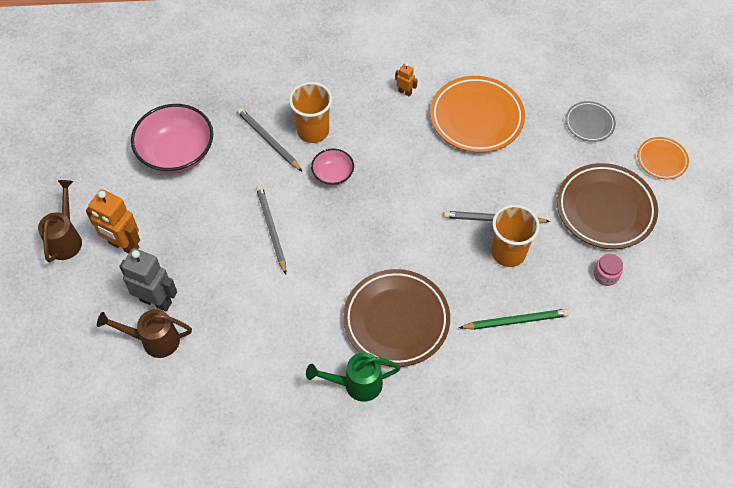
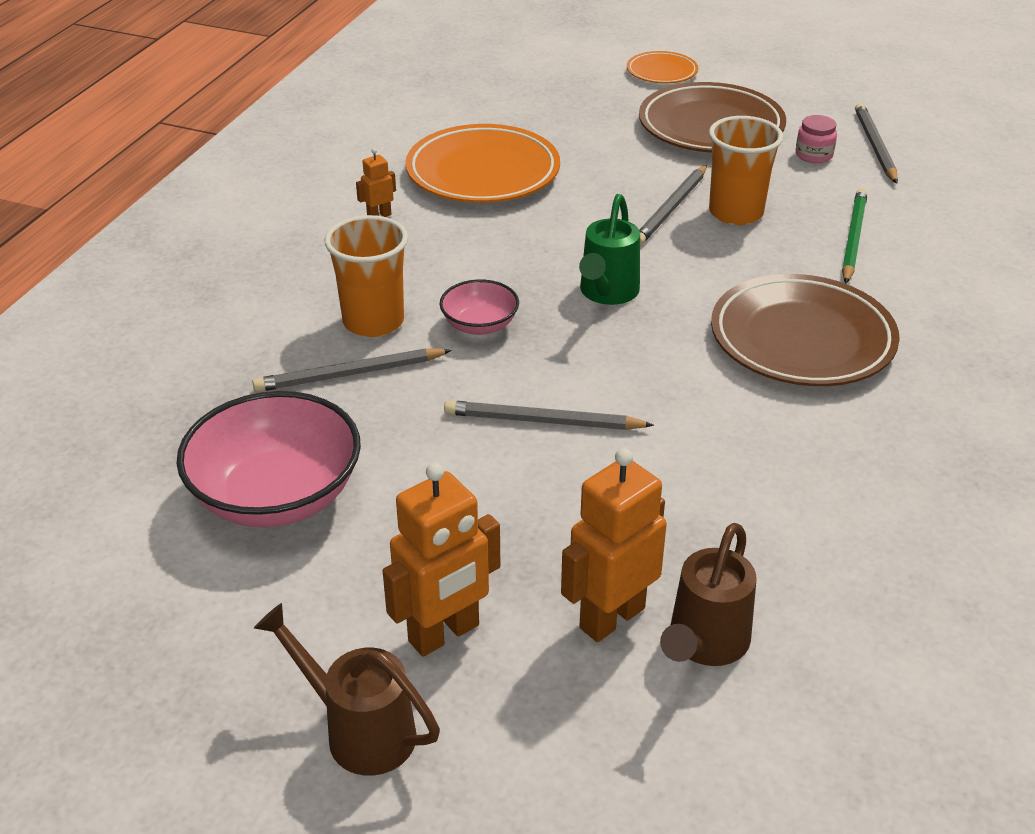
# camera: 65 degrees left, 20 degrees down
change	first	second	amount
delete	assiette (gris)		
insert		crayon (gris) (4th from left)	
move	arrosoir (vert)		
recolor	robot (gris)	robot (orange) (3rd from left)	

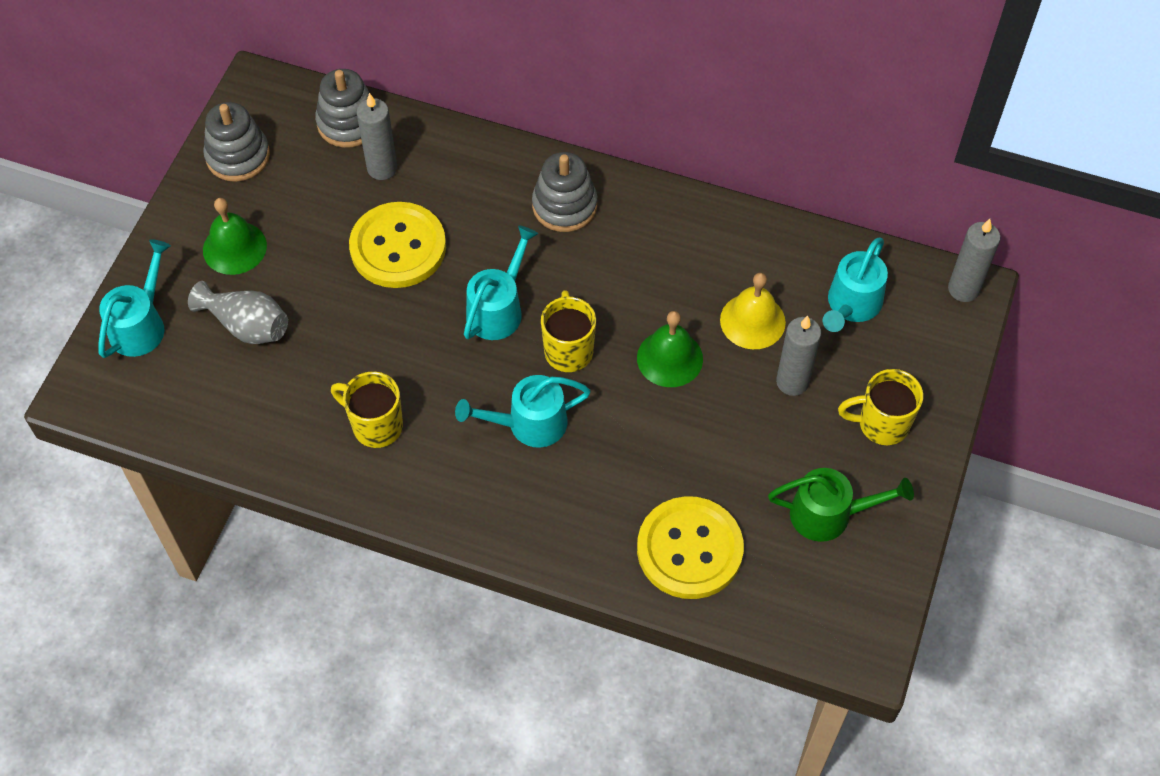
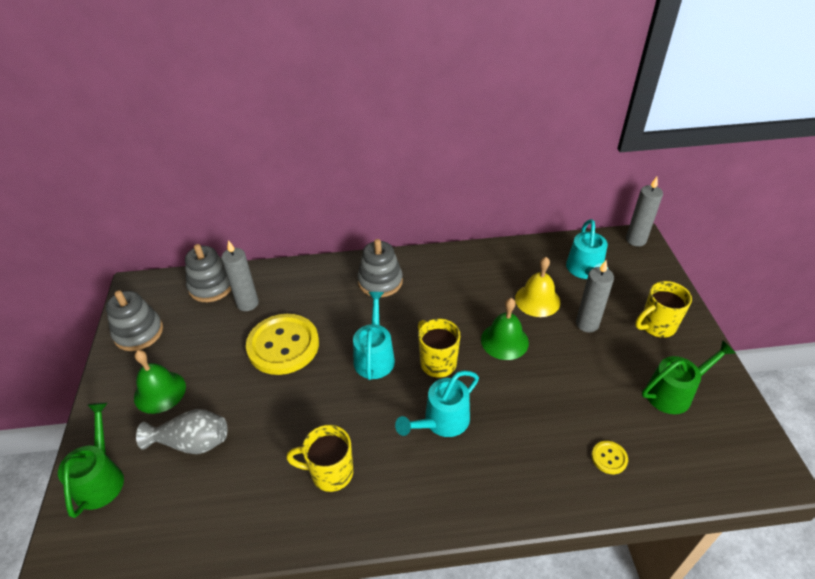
# camera: 25 degrees left, 15 degrees down
change	first	second	amount
recolor	arrosoir (turquoise) (1st from left)	arrosoir (vert) (1st from left)	
resize	bouton (jaune) (2nd from left)		x0.41

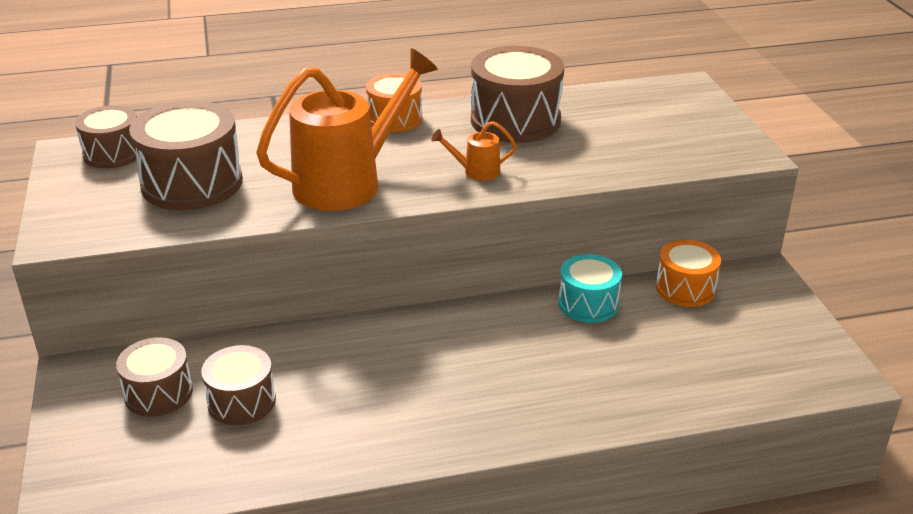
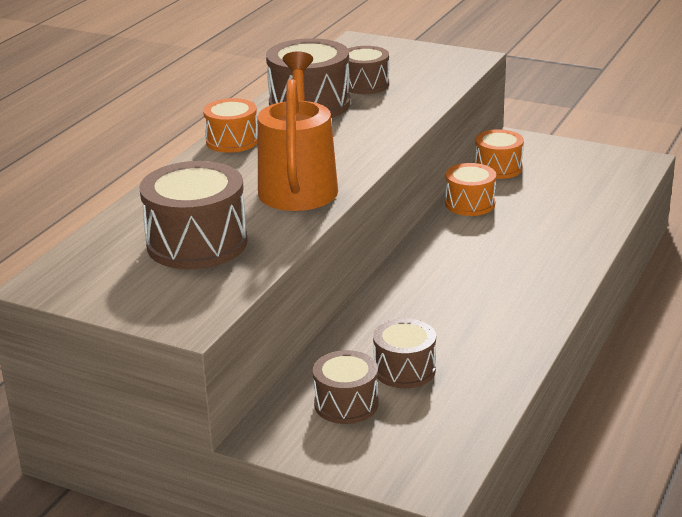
# camera: 50 degrees left, 5 degrees down
change	first	second	amount
delete	arrosoir (orange) (2nd from left)		
move	tambour (marron) (1st from left in the first image)	tambour (marron) (4th from left)	
recolor	tambour (turquoise)	tambour (orange) (2nd from left)	

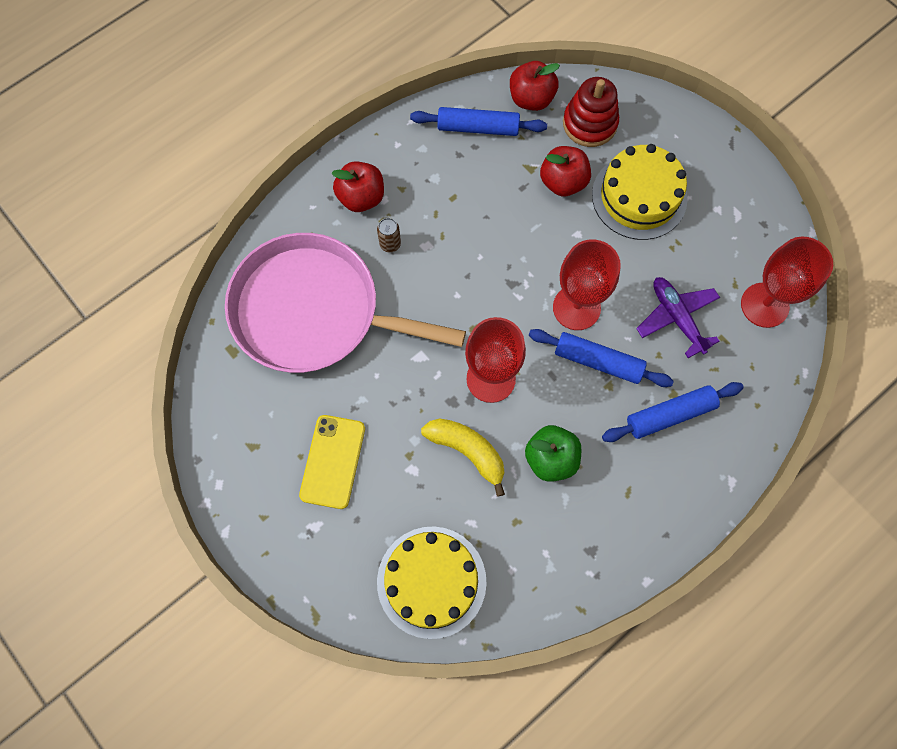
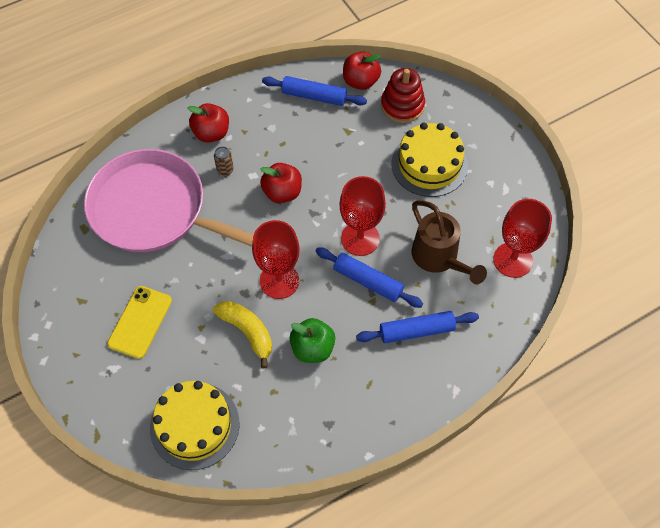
# camera: 10 degrees right, 10 degrees down
change	first	second	amount
move	pomme (rouge) (3rd from left in the first image)	pomme (rouge) (2nd from left)	
replace	avion (violet)	arrosoir (marron)	

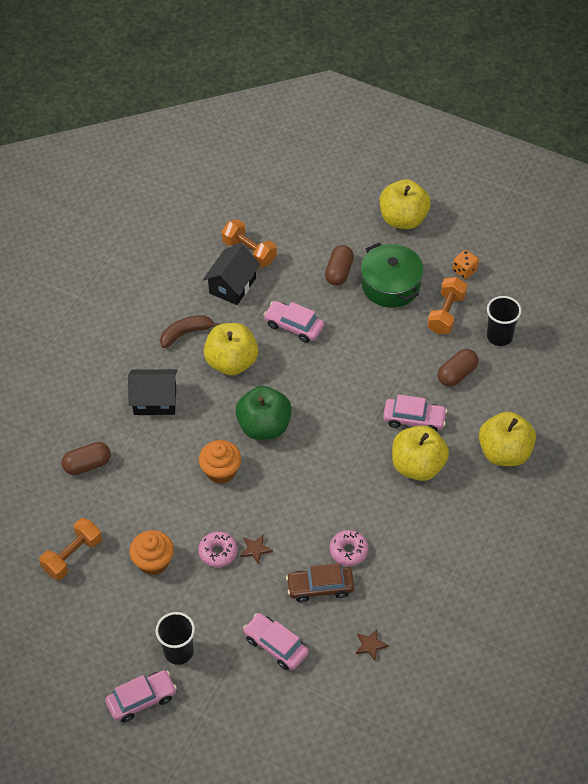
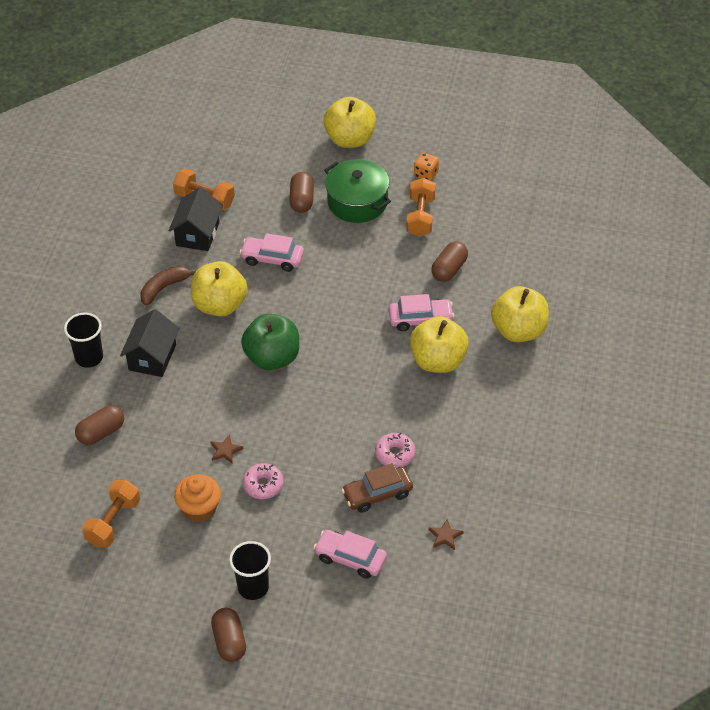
# camera: 15 degrees left, 5 degrees down
change	first	second	amount
delete	muffin (orange) (2nd from left)		
move	étoile (marron) (1st from left)		
move	gobelet (noir) (2nd from left in the first image)	gobelet (noir) (1st from left)	
replace	voiture (rose) (1st from left)	gélule (marron) (2nd from left)	
rotate	maison (noir) (1st from left)		60 degrees counterclockwise

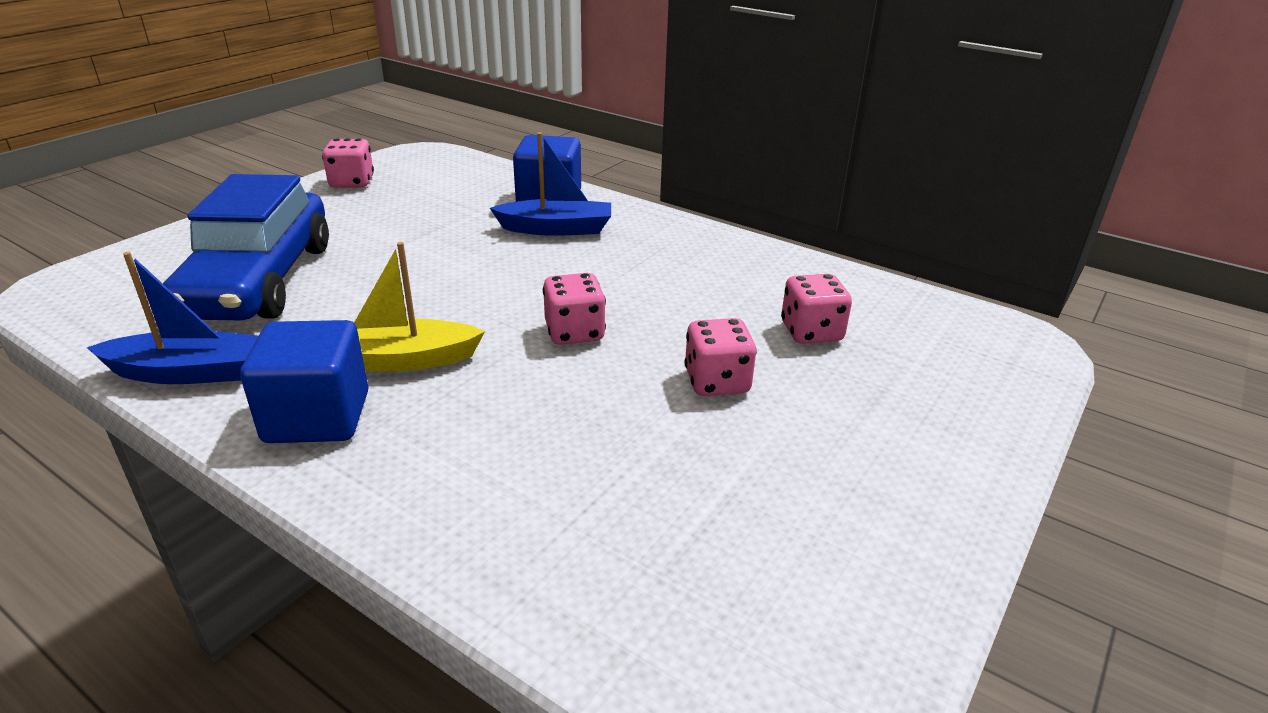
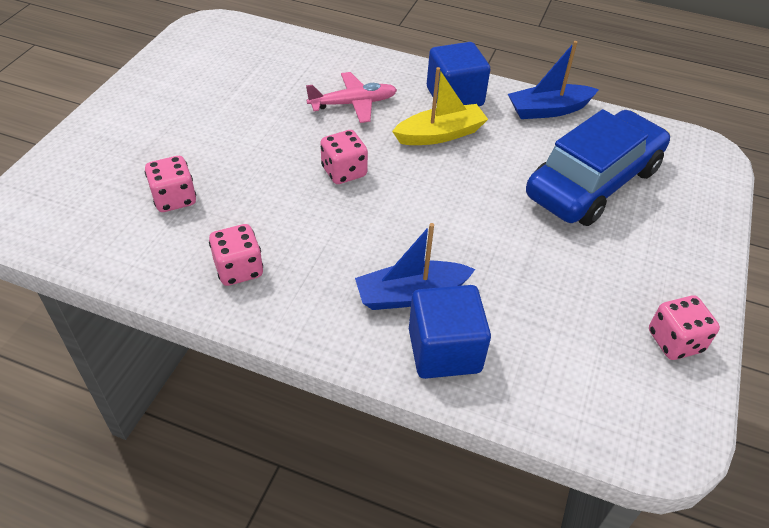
# camera: 165 degrees right, 15 degrees up
change	first	second	amount
insert		avion (rose)	
move	dé (rose) (3rd from left in the first image)	dé (rose) (2nd from left)	
rotate	voiture (bleu)		60 degrees clockwise

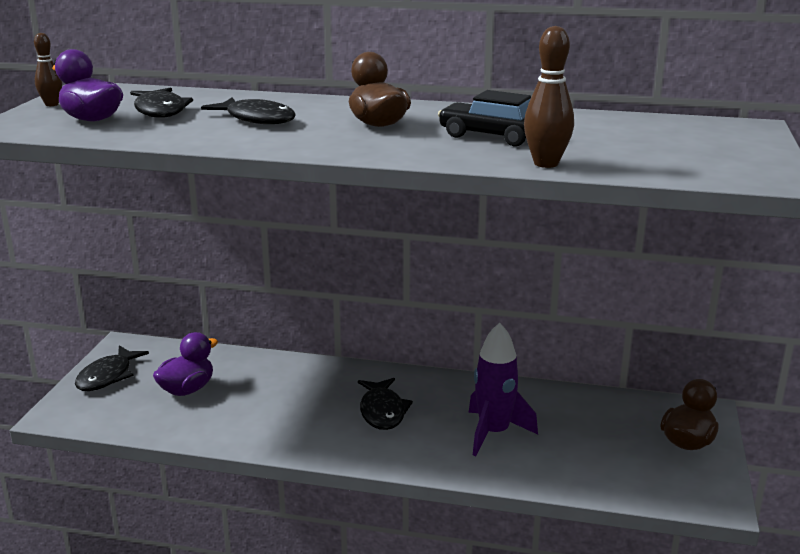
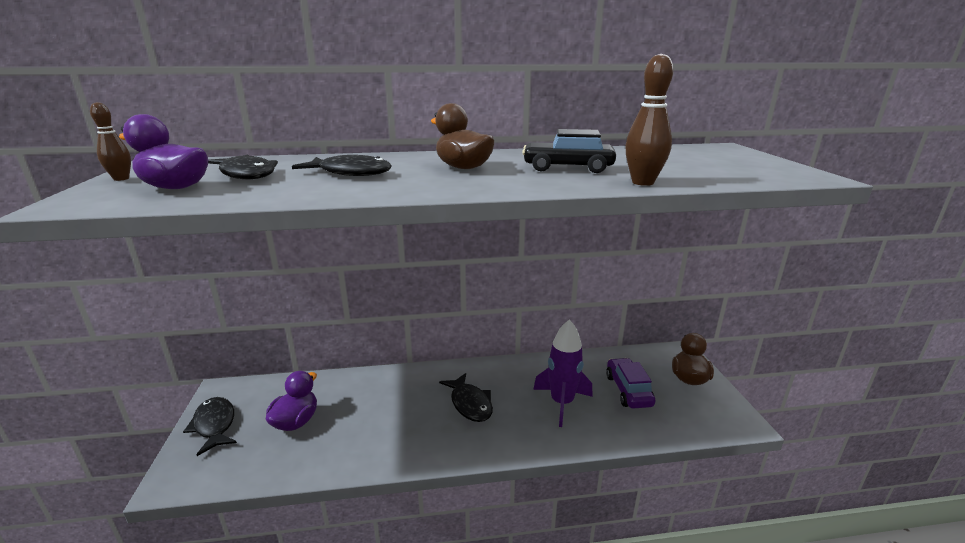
# camera: 20 degrees left, 0 degrees up
change	first	second	amount
insert		voiture (violet)	
rotate	poisson (noir) (1st from left)		150 degrees clockwise

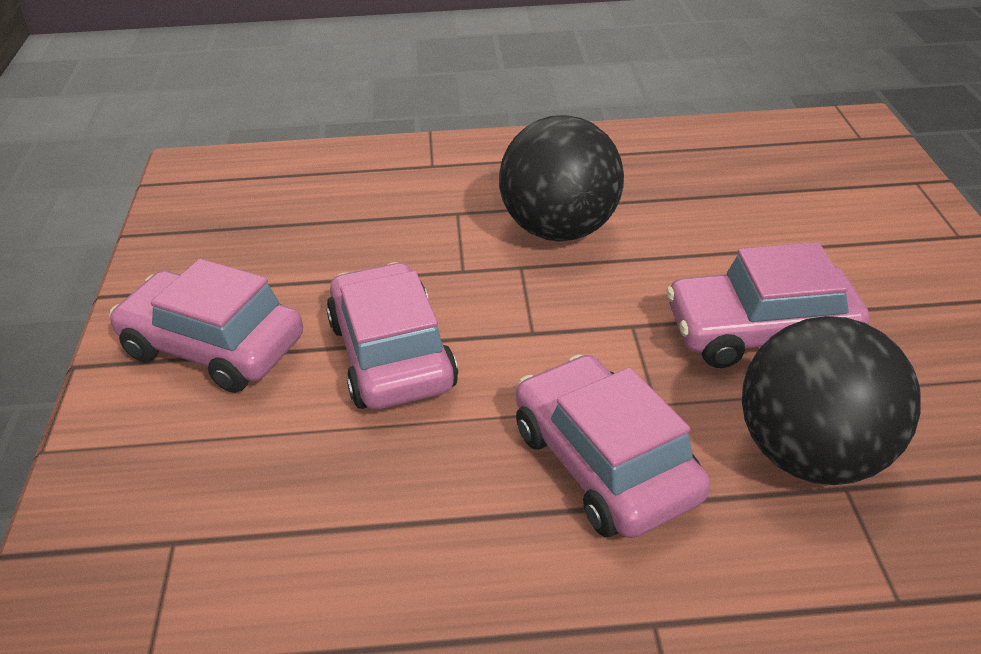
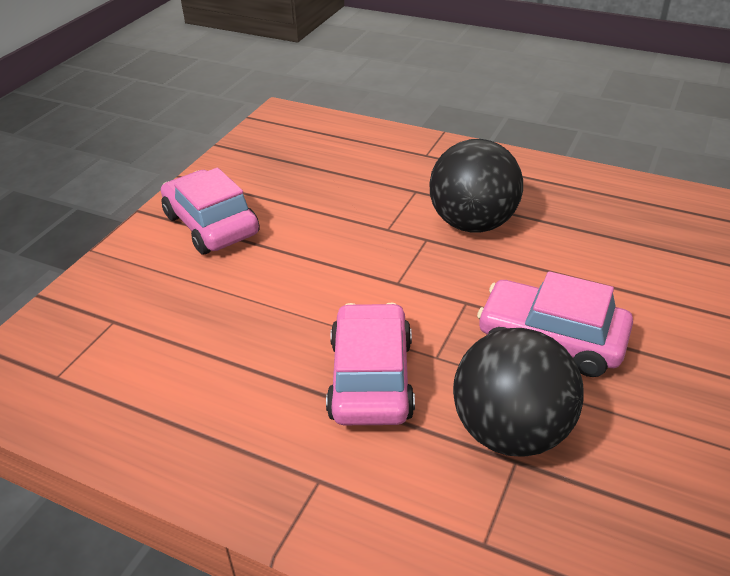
# camera: 30 degrees right, 0 degrees up
change	first	second	amount
delete	voiture (rose) (2nd from left)		

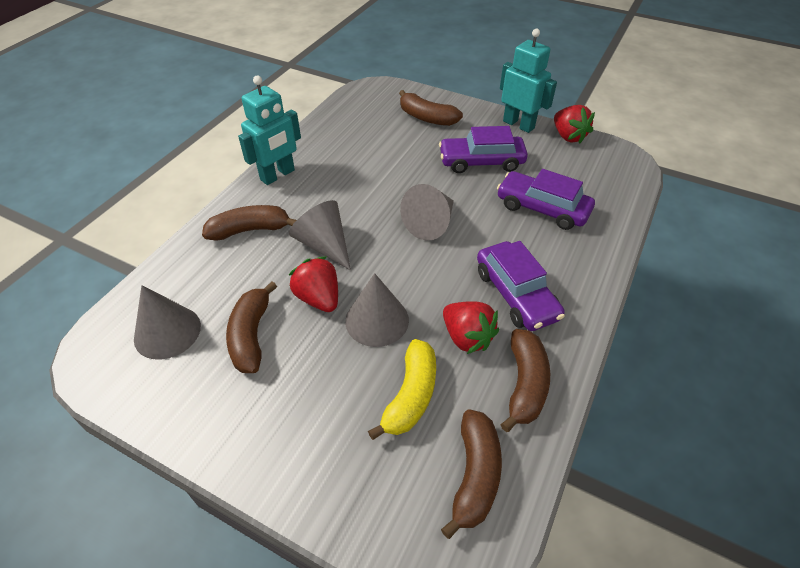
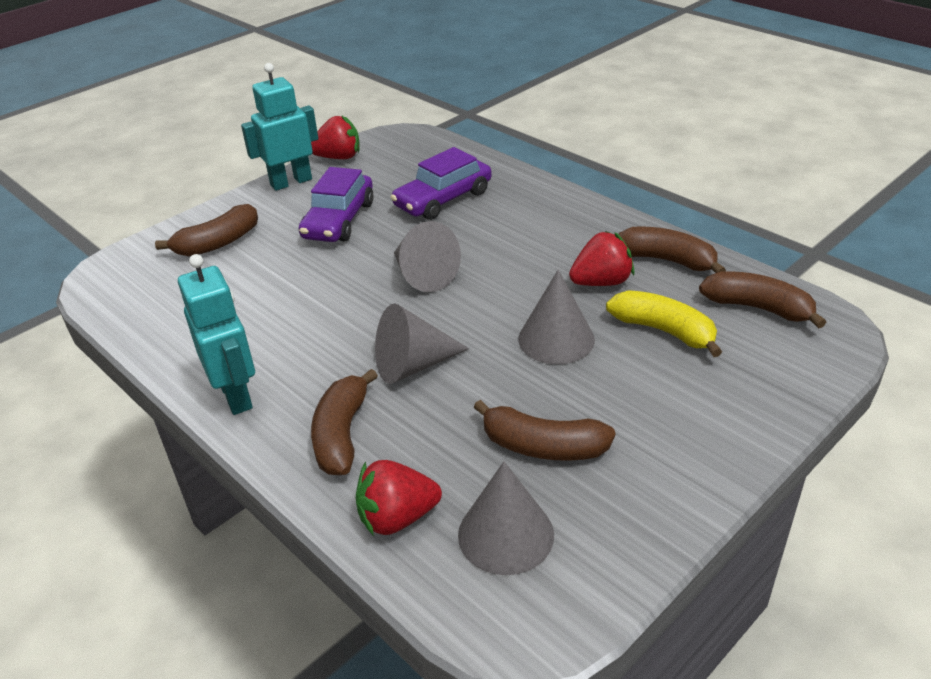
# camera: 70 degrees left, 10 degrees down
change	first	second	amount
delete	voiture (violet) (2nd from left)		
move	fraise (rouge) (1st from left in the first image)	fraise (rouge) (2nd from left)	

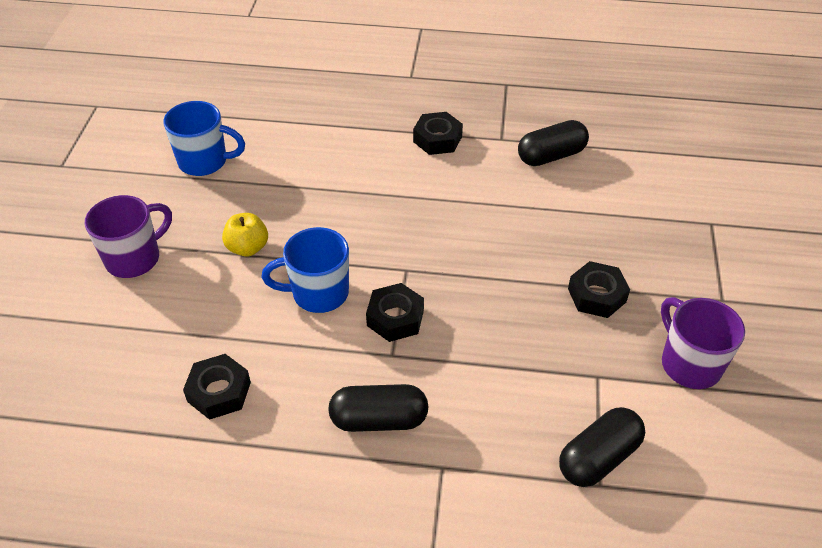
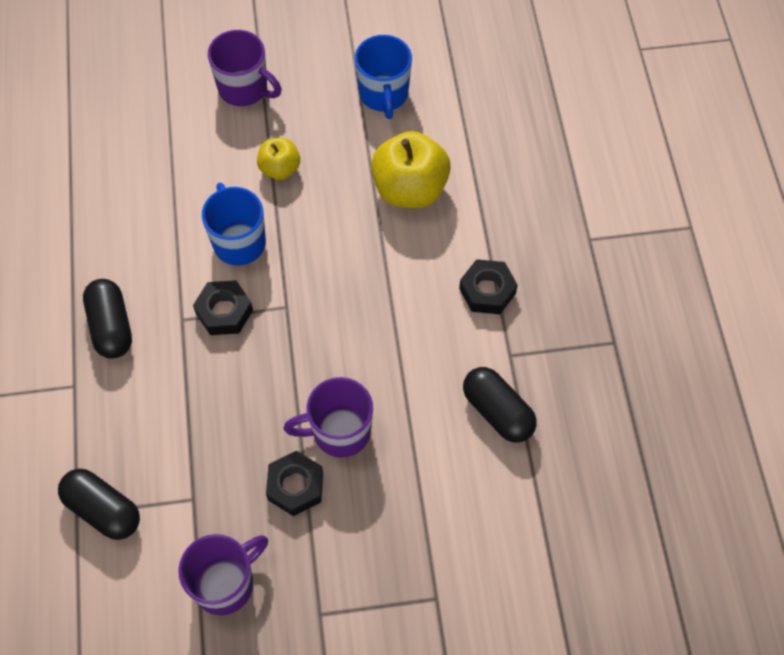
# camera: 75 degrees right, 15 degrees up
change	first	second	amount
delete	écrou (noir) (1st from left)		
insert		tasse (violet) (3rd from left)	
insert		pomme (jaune) (2nd from left)	

